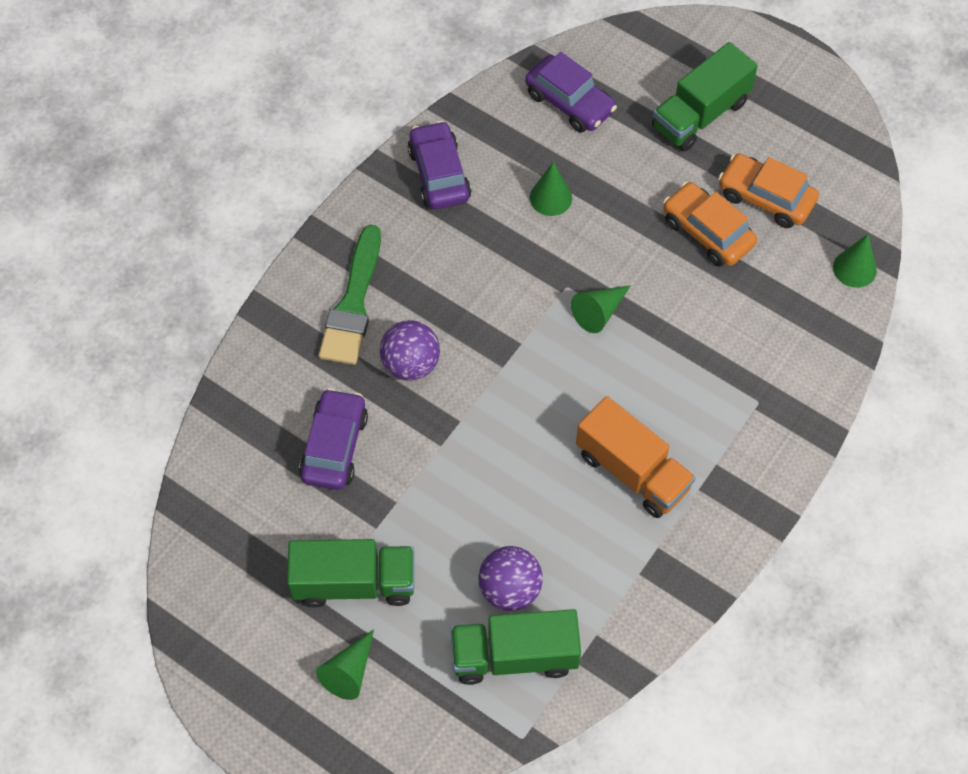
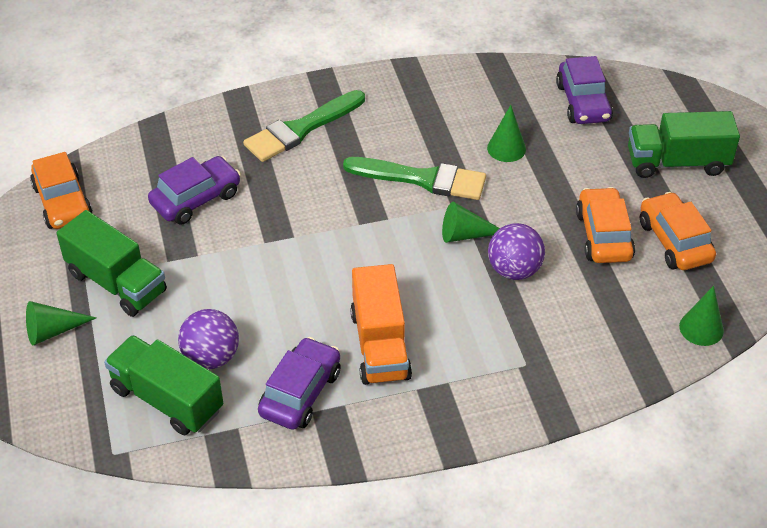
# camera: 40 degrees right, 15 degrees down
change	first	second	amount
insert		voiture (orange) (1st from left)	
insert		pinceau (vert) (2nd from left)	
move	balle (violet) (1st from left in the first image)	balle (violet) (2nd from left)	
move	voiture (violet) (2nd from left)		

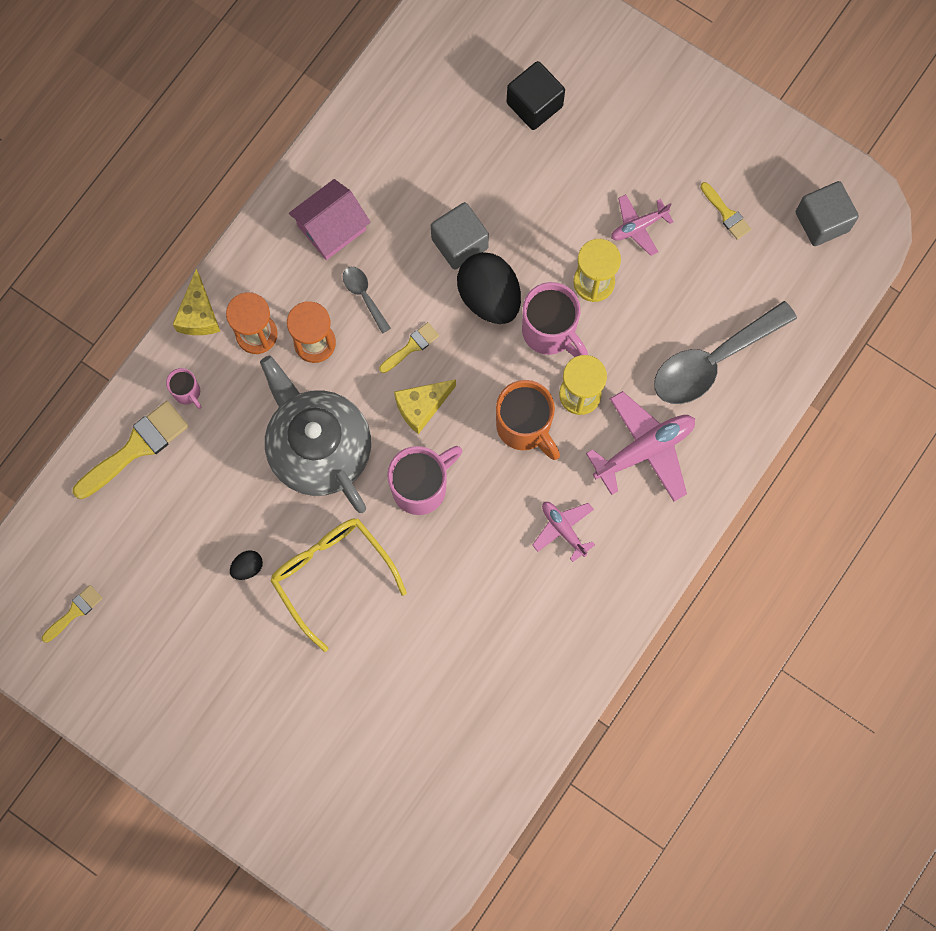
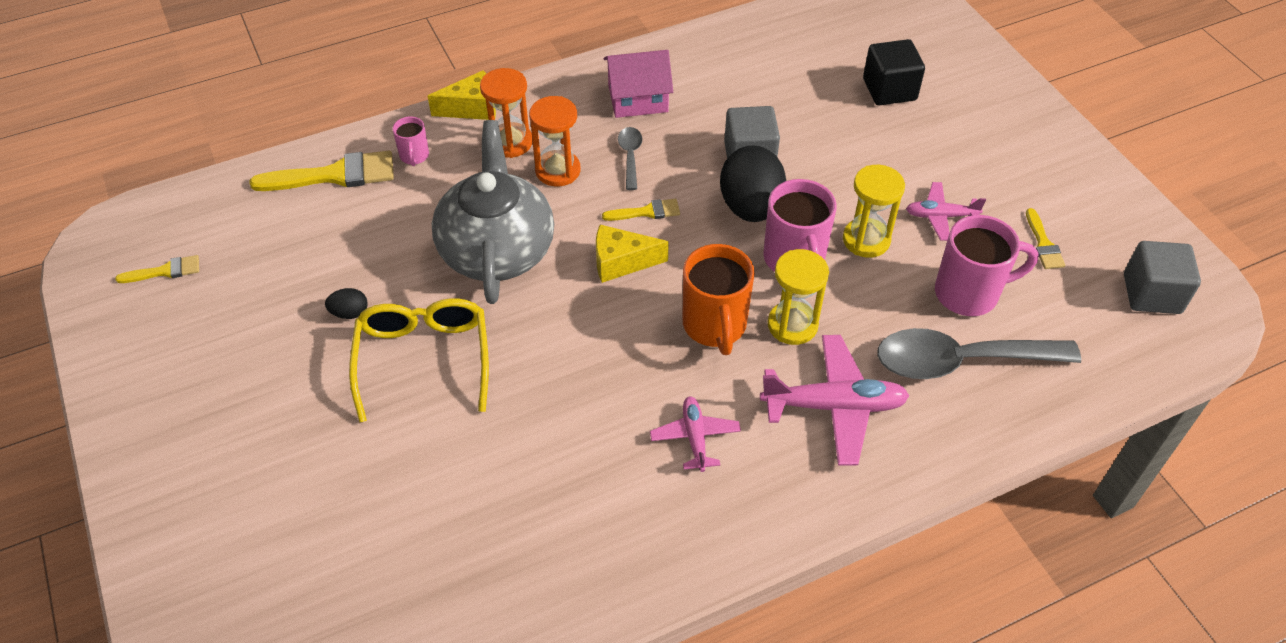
# camera: 30 degrees right, 25 degrees down
change	first	second	amount
move	tasse (rose) (2nd from left in the first image)	tasse (rose) (3rd from left)	
rotate	fromage (jaune) (1st from left)		135 degrees counterclockwise

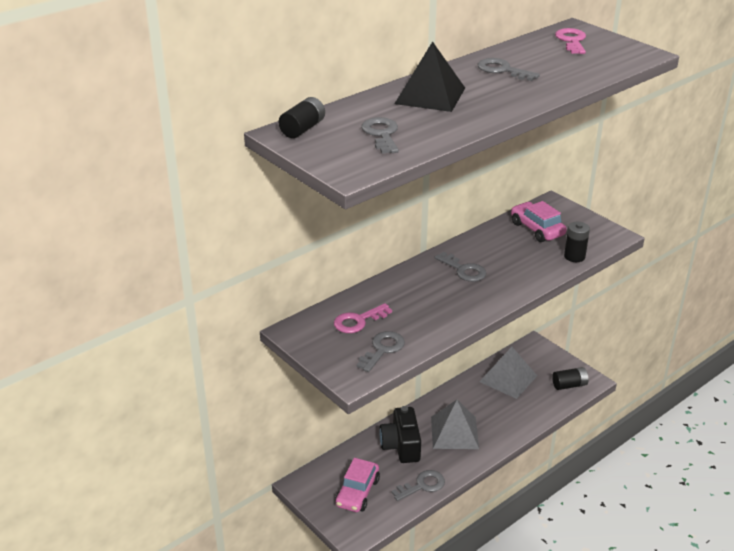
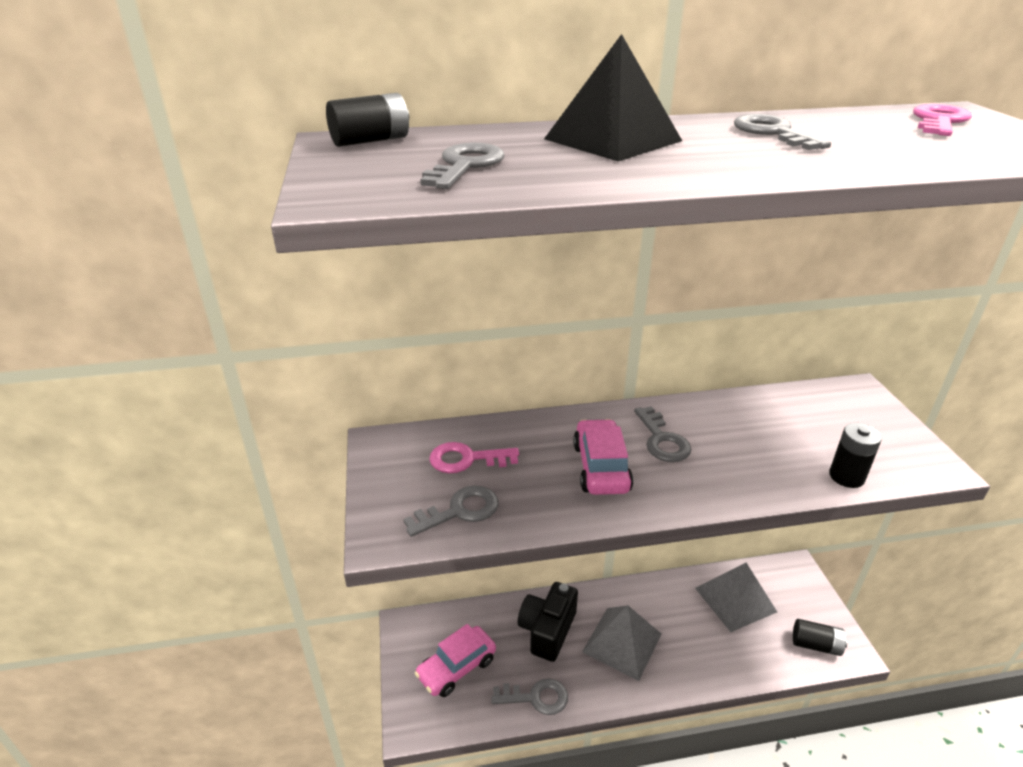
# camera: 30 degrees right, 0 degrees up
change	first	second	amount
move	voiture (rose) (2nd from left)		

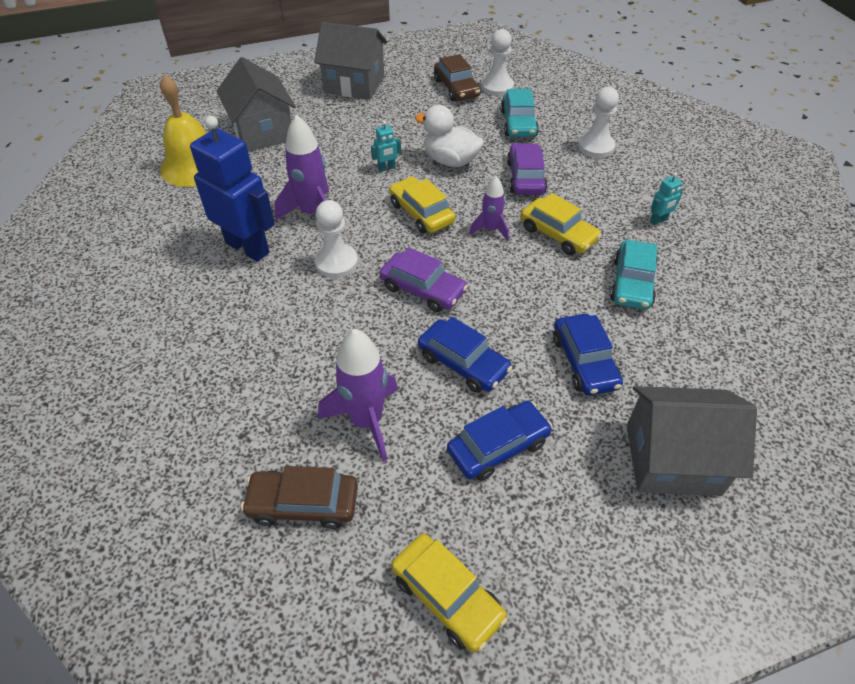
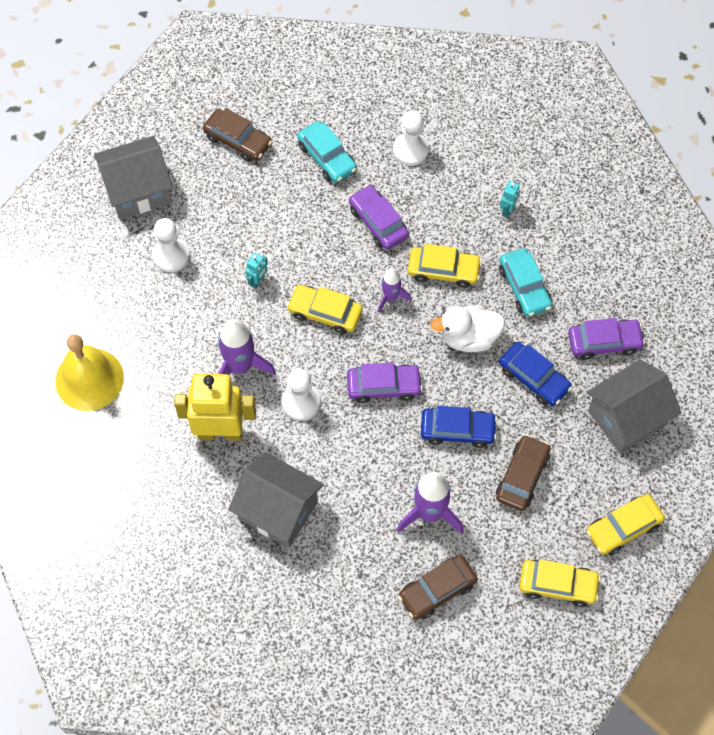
# camera: 35 degrees left, 15 degrees up
change	first	second	amount
insert		voiture (violet) (3rd from left)	
insert		voiture (jaune) (4th from left)	
move	maison (gris) (1st from left in the first image)	maison (gris) (2nd from left)	
move	canard (blanc)		
move	pion (blanc) (2nd from left in the first image)	pion (blanc) (1st from left)	
recolor	robot (bleu)	robot (jaune)	
recolor	voiture (bleu) (2nd from left)	voiture (marron) (3rd from left)	

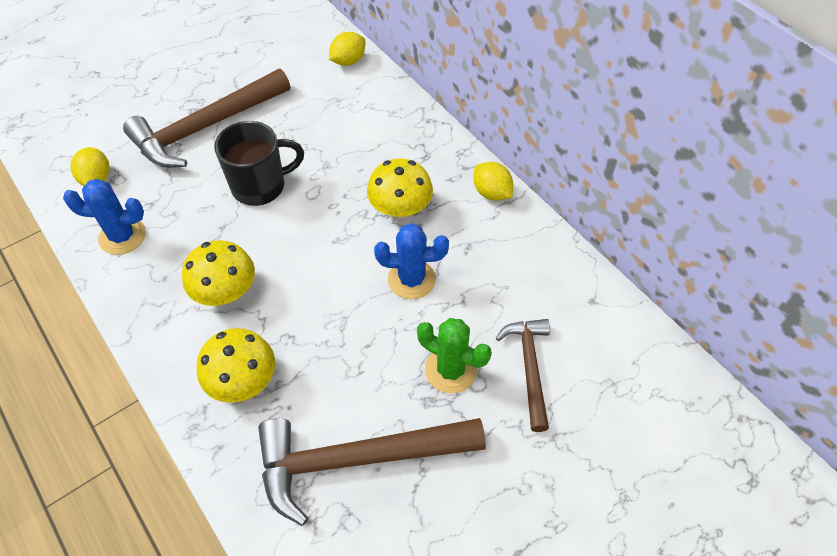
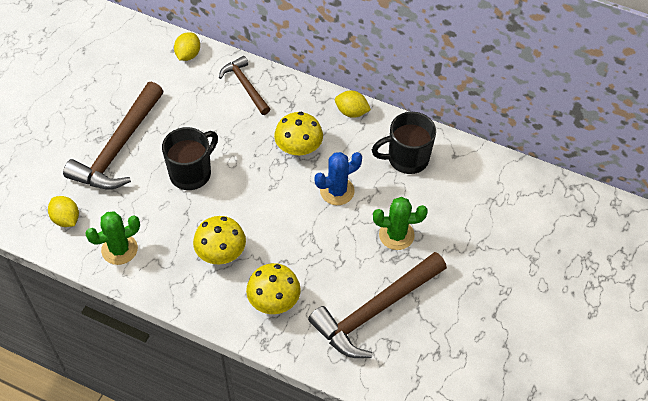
# camera: 30 degrees left, 0 degrees up
change	first	second	amount
insert		tasse (noir) (2nd from left)	
move	marteau (marron) (3rd from left in the first image)	marteau (marron) (2nd from left)	
recolor	cactus (bleu) (1st from left)	cactus (vert) (1st from left)	

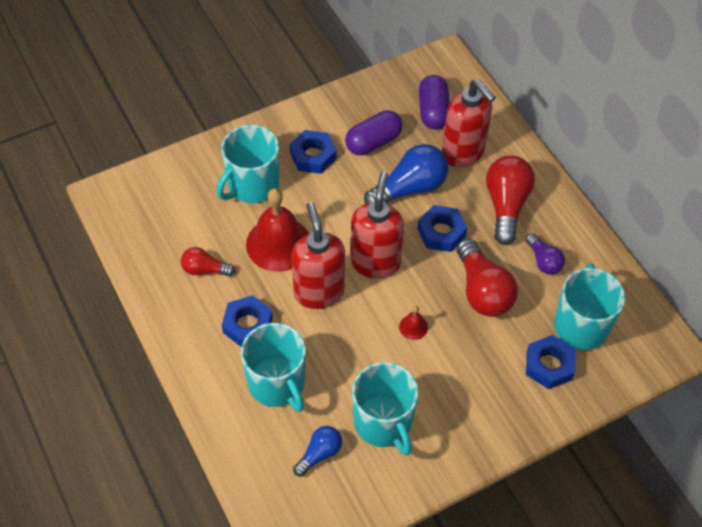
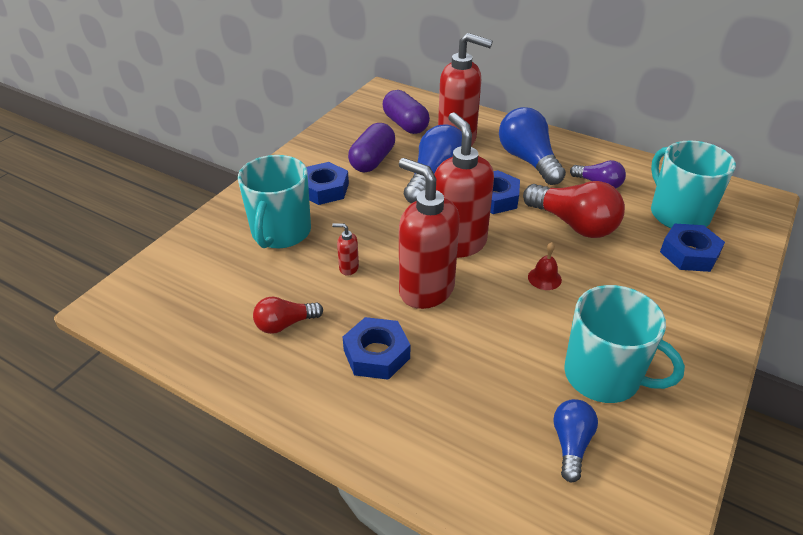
# camera: 30 degrees left, 15 degrees down
change	first	second	amount
delete	tasse (turquoise) (2nd from left)		
replace	cloche (rouge) (1st from left)	distributeur de savon (rouge) (1st from left)	
recolor	ampoule (rouge) (3rd from left)	ampoule (bleu) (2nd from left)	

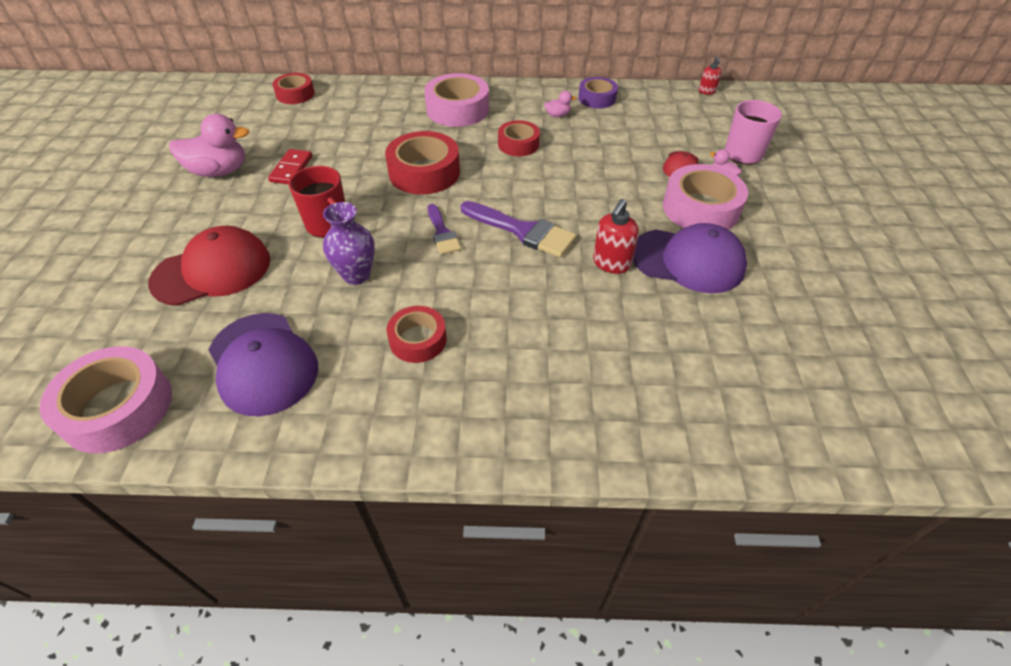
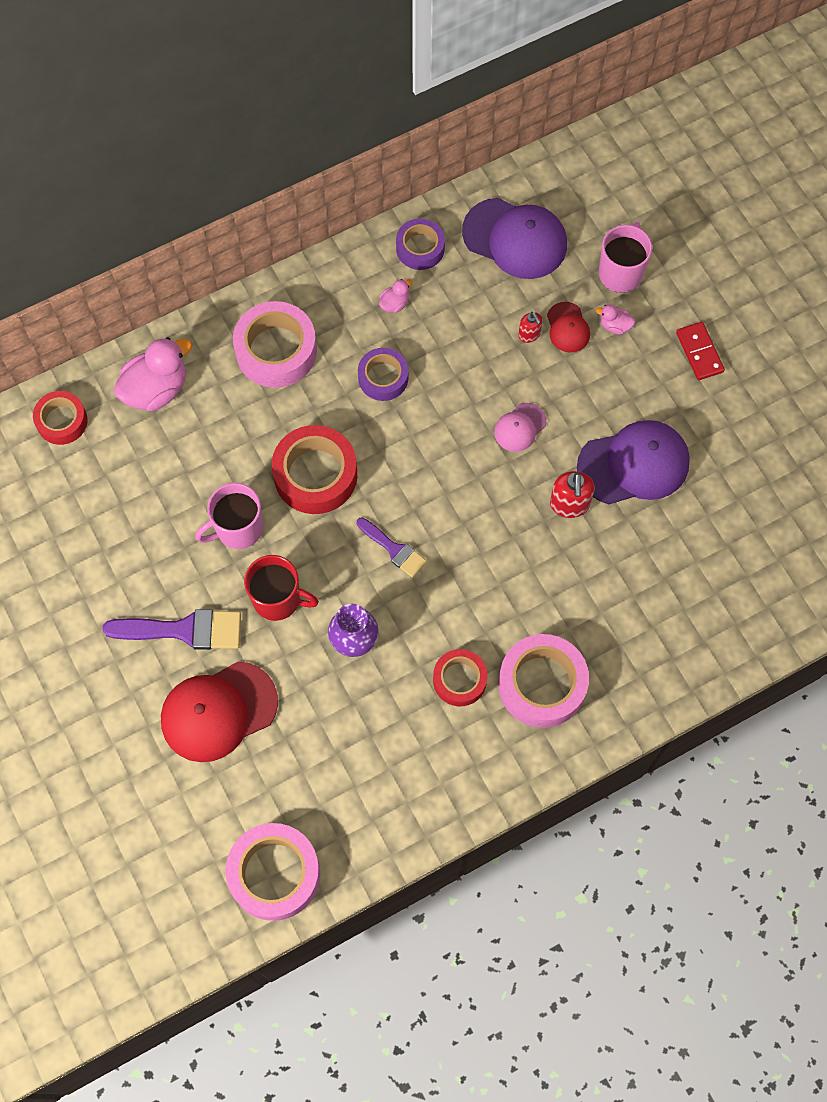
# camera: 30 degrees left, 20 degrees up
change	first	second	amount
insert		tasse (rose) (1st from left)	
insert		casquette (rose)	
move	canard (rose) (1st from left)		
move	casquette (violet) (1st from left)		
move	domino (rouge)		
move	pinceau (violet) (2nd from left in the first image)	pinceau (violet) (1st from left)	
move	ruban adhésif (rose) (3rd from left)		
move	distributeur de savon (rouge) (2nd from left in the first image)	distributeur de savon (rouge) (1st from left)	
recolor	ruban adhésif (rouge) (4th from left)	ruban adhésif (violet) (1st from left)	
rotate	casquette (rouge) (1st from left)		150 degrees counterclockwise

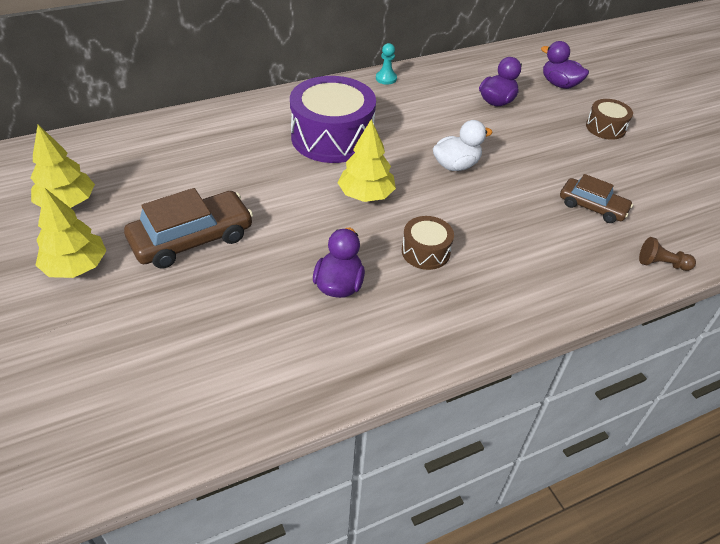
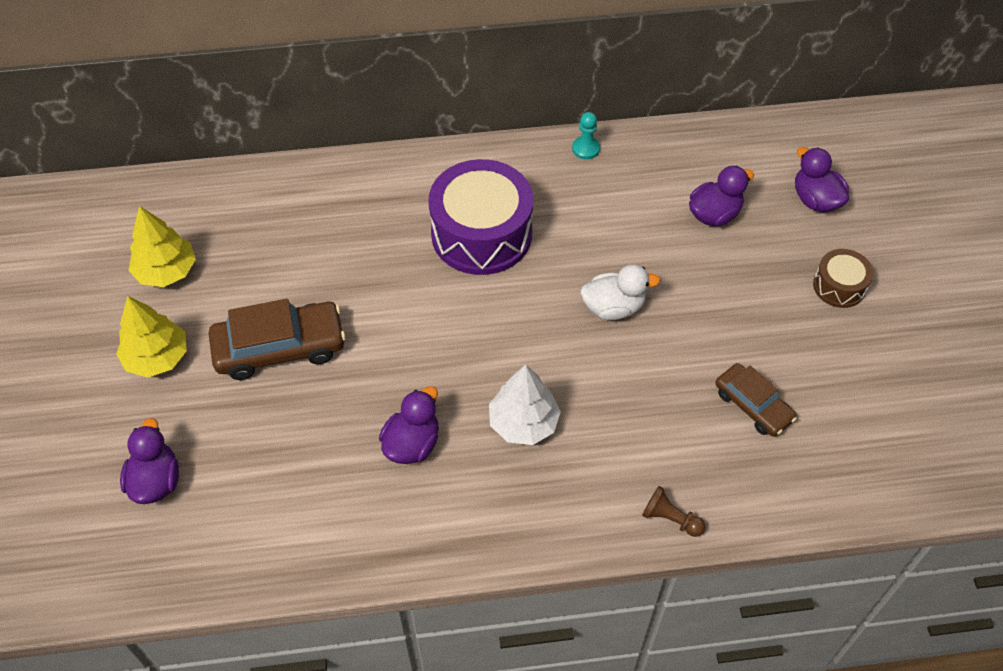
# camera: 20 degrees right, 10 degrees up
change	first	second	amount
delete	arbre (jaune) (3rd from left)		
insert		canard (violet) (1st from left)	
move	pion (marron)		
replace	tambour (marron) (1st from left)	arbre (blanc)	

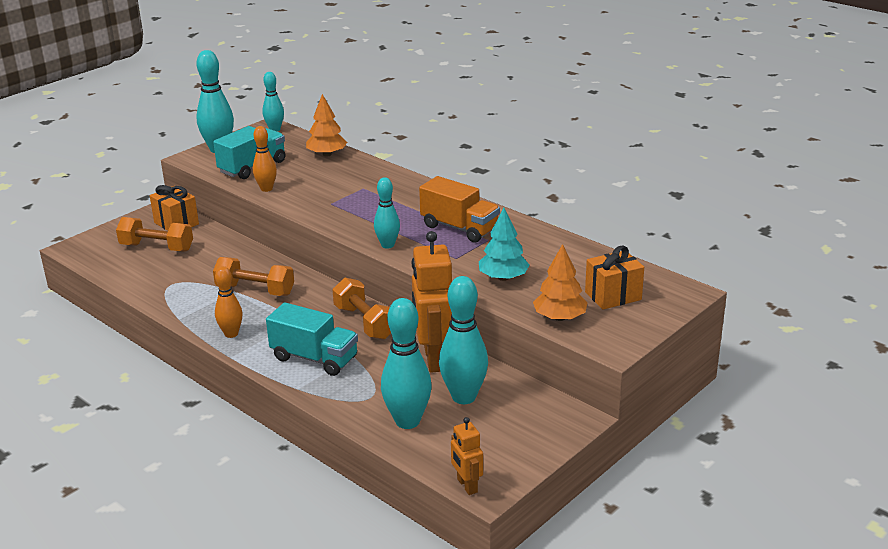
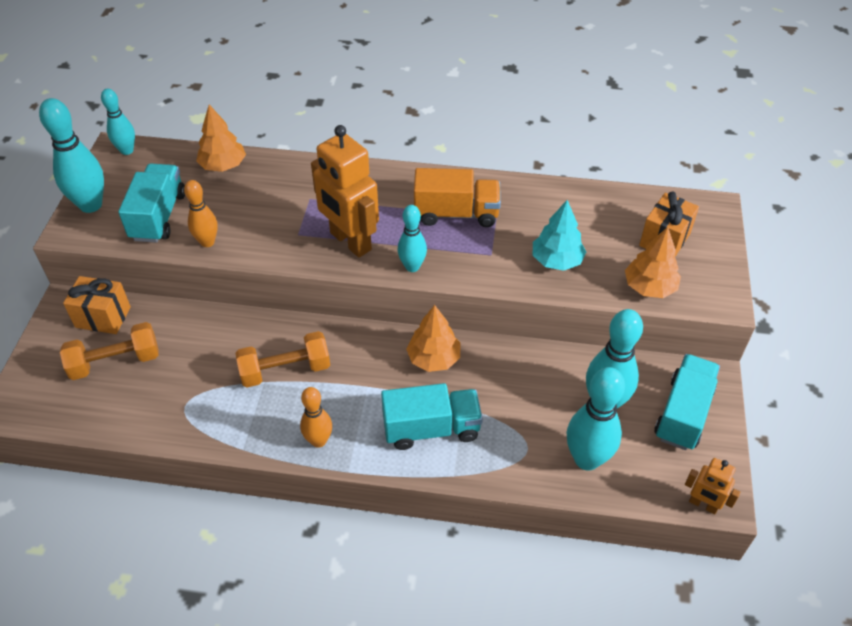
# camera: 35 degrees left, 20 degrees up
change	first	second	amount
insert		camion (turquoise) (3rd from left)	
move	robot (orange) (1st from left)		
replace	haltère (orange) (3rd from left)	arbre (orange) (2nd from left)	

